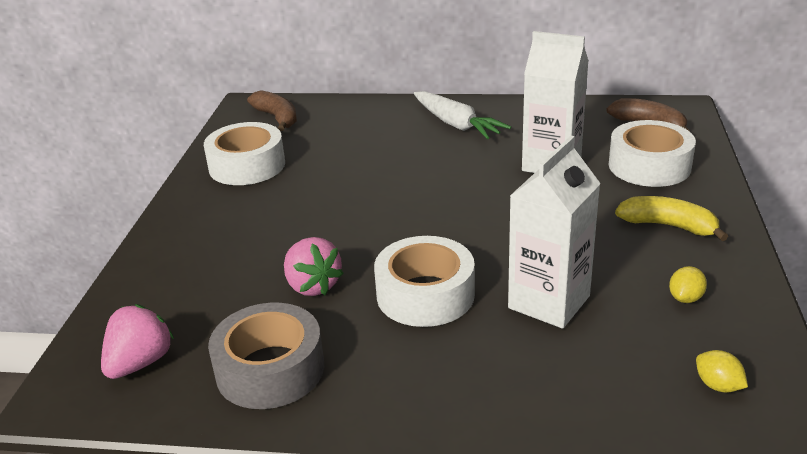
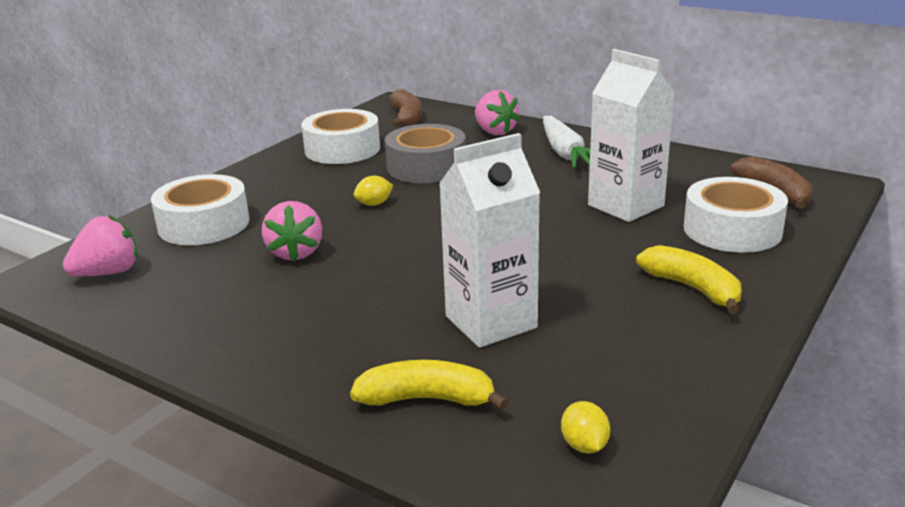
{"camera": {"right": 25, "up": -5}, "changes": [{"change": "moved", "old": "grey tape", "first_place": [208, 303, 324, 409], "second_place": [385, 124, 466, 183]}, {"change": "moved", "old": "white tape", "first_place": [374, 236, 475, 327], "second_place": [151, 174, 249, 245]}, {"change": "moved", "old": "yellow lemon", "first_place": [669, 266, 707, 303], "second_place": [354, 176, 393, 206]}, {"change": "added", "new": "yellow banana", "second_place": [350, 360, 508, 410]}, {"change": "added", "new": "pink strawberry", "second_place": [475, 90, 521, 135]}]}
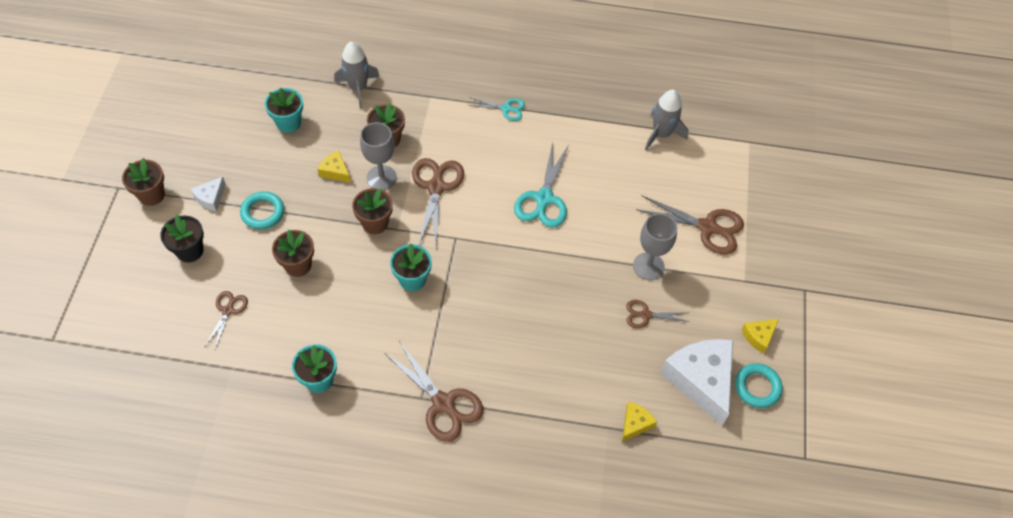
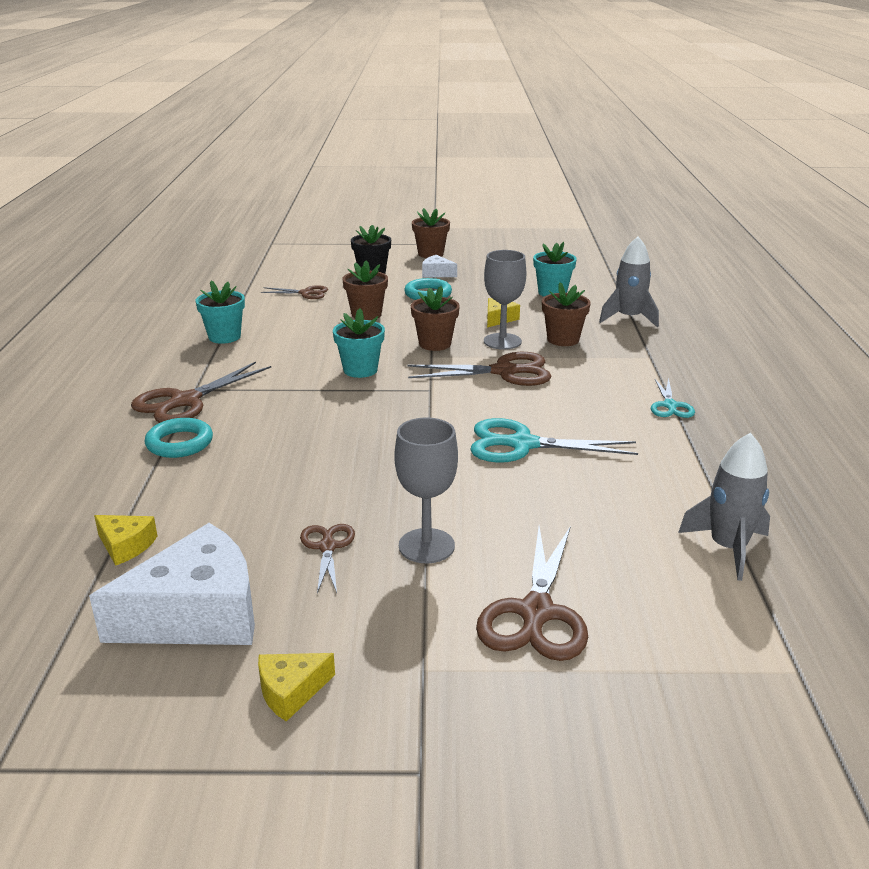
{"camera": {"right": 85, "up": -30}, "changes": [{"change": "moved", "old": "turquoise ring", "first_place": [735, 363, 783, 408], "second_place": [144, 418, 213, 458]}, {"change": "turned", "old": "yellow cheese", "first_place": [741, 319, 779, 353], "second_place": [258, 653, 335, 722], "degrees": -75}]}
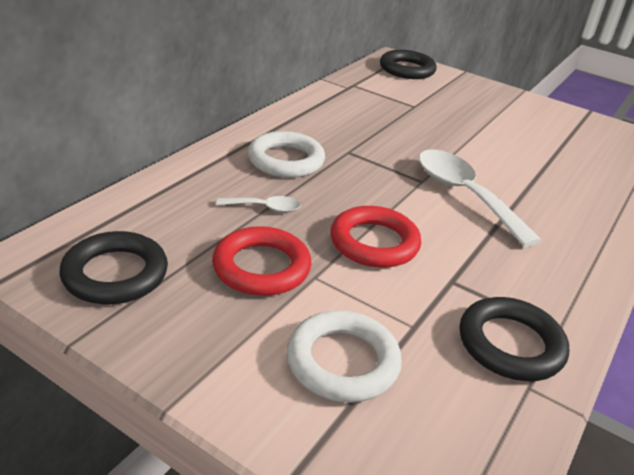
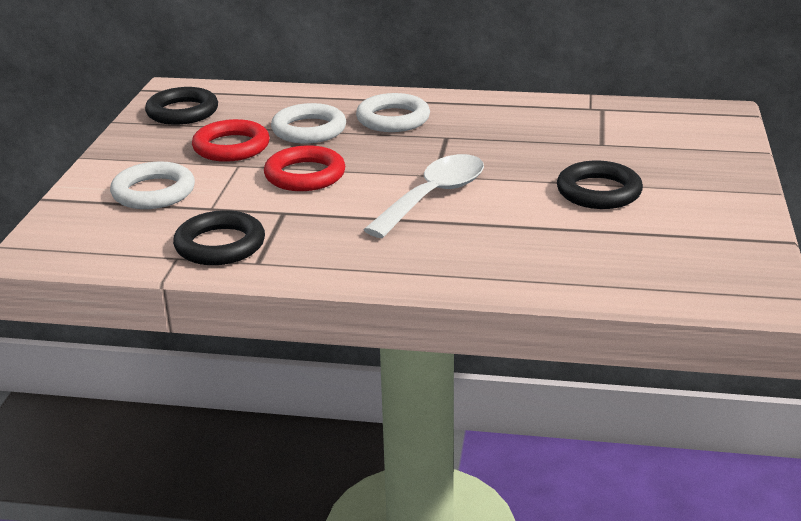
{"camera": {"right": 70, "up": -5}, "changes": [{"change": "replaced", "old": "white spoon", "new": "white ring", "first_place": [217, 196, 301, 212], "second_place": [271, 103, 346, 143]}, {"change": "moved", "old": "black ring", "first_place": [380, 50, 437, 79], "second_place": [557, 161, 643, 209]}]}
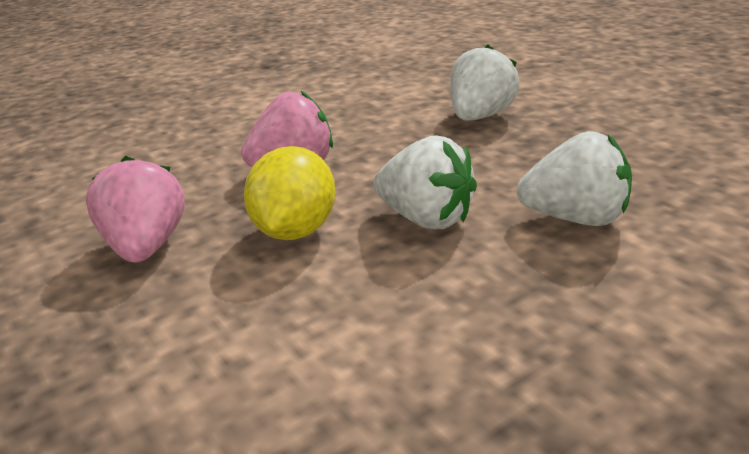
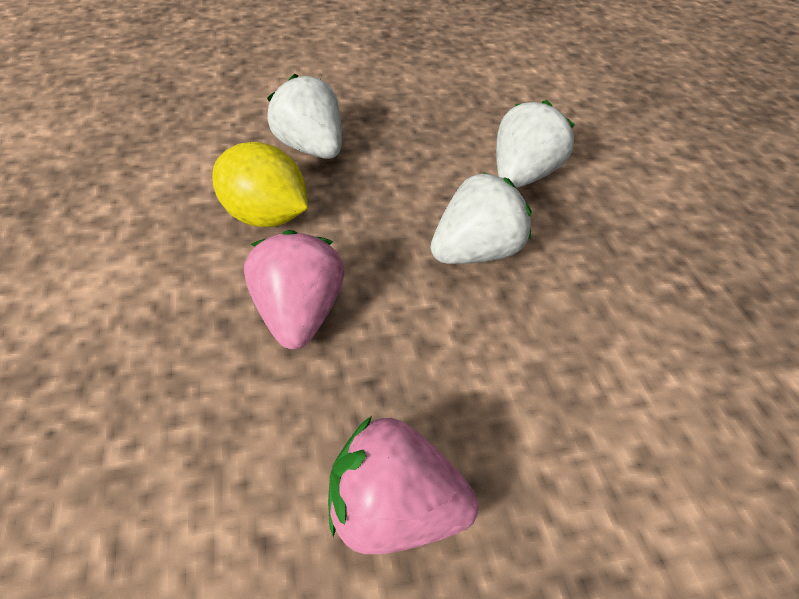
{"camera": {"right": -70, "up": 20}, "changes": [{"change": "moved", "old": "yellow lemon", "first_place": [244, 146, 335, 240], "second_place": [212, 142, 308, 227]}]}
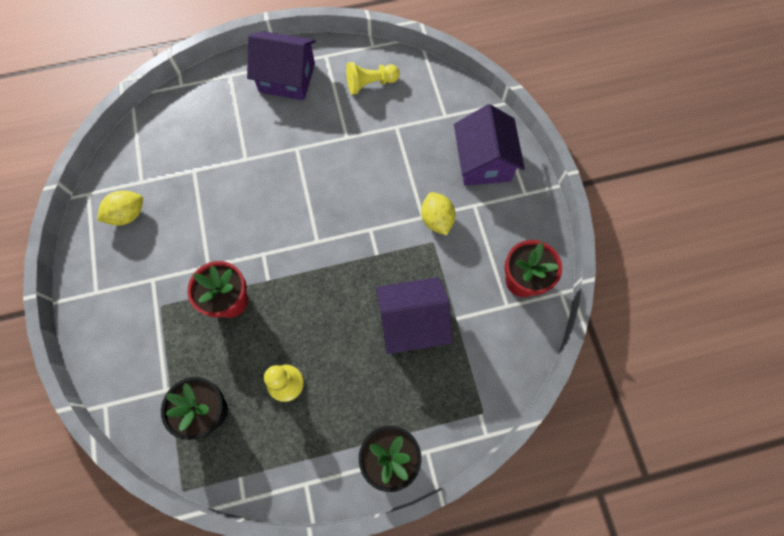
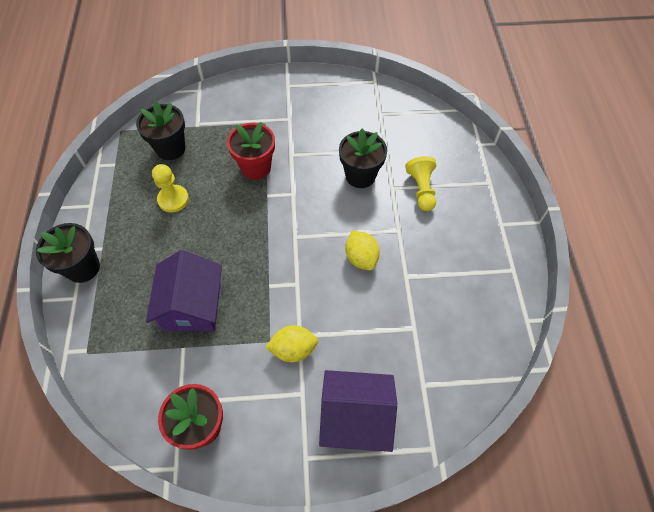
{"camera": {"right": 100, "up": -10}, "changes": [{"change": "moved", "old": "yellow lemon", "first_place": [97, 190, 143, 226], "second_place": [345, 231, 380, 270]}, {"change": "removed", "old": "purple house", "first_place": [247, 31, 316, 100]}, {"change": "moved", "old": "yellow pawn", "first_place": [346, 62, 400, 95], "second_place": [405, 156, 436, 211]}, {"change": "added", "new": "black flower pot", "second_place": [339, 129, 387, 188]}]}
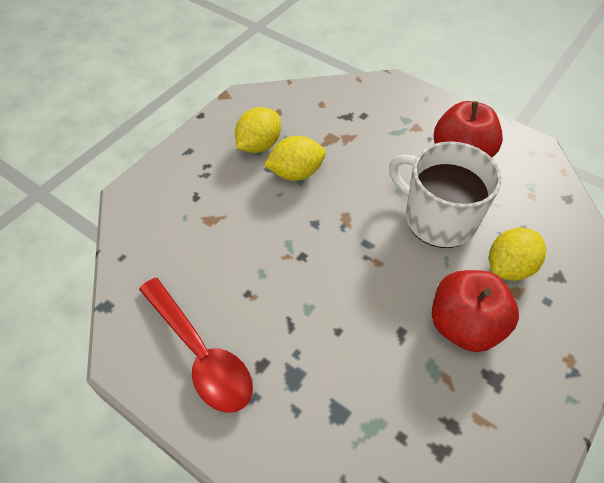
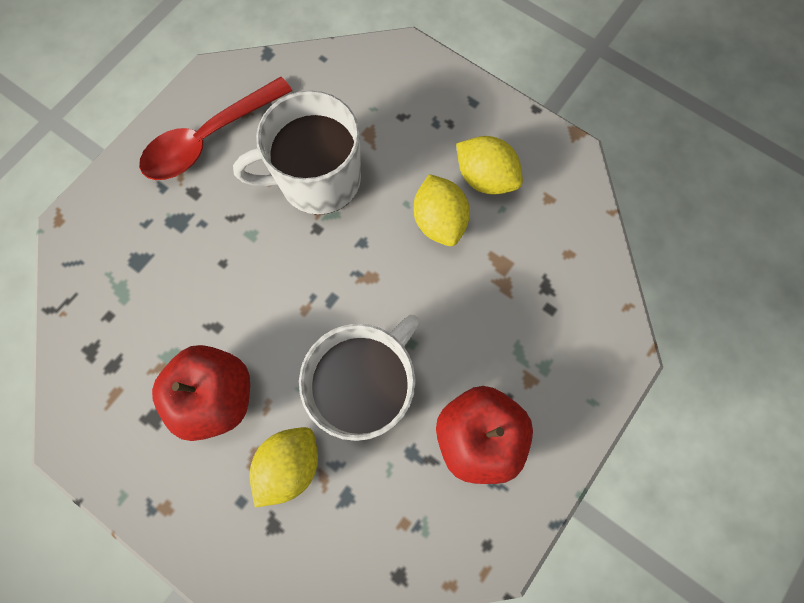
{"camera": {"right": 90, "up": 20}, "changes": [{"change": "turned", "old": "yellow lemon", "first_place": [489, 228, 546, 281], "second_place": [250, 427, 318, 507], "degrees": 75}, {"change": "added", "new": "white mug", "second_place": [233, 90, 361, 215]}]}
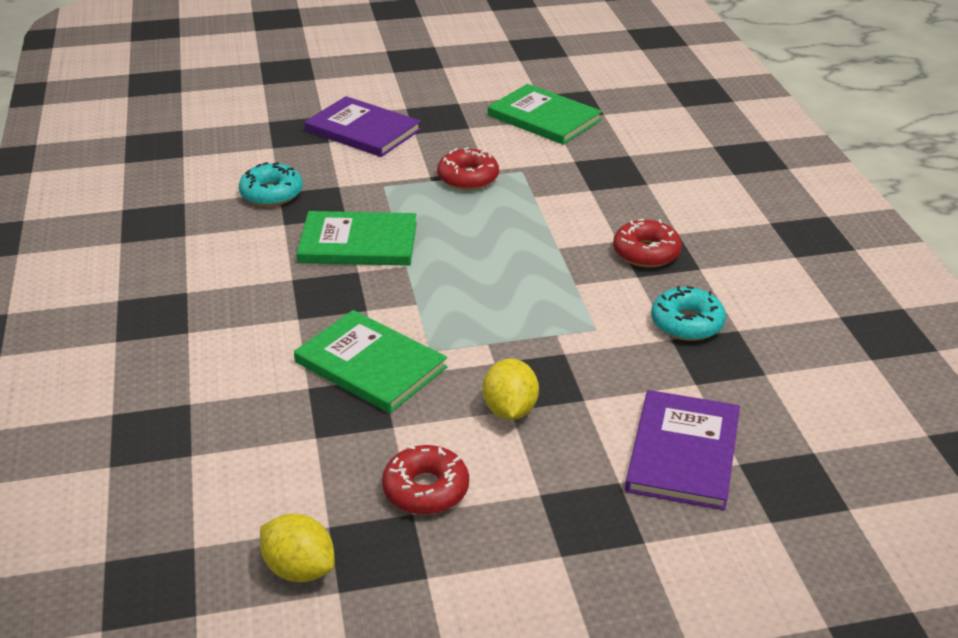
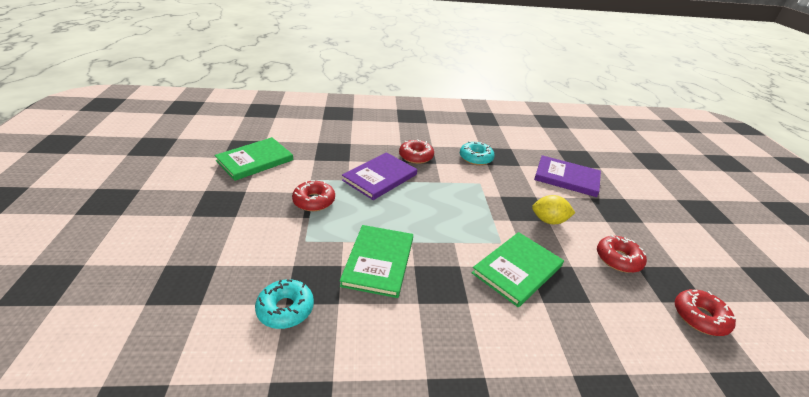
{"camera": {"right": -85, "up": 0}, "changes": [{"change": "replaced", "old": "yellow lemon", "new": "red donut", "first_place": [260, 514, 335, 582], "second_place": [675, 289, 736, 336]}, {"change": "moved", "old": "purple book", "first_place": [305, 96, 421, 157], "second_place": [342, 152, 417, 200]}]}
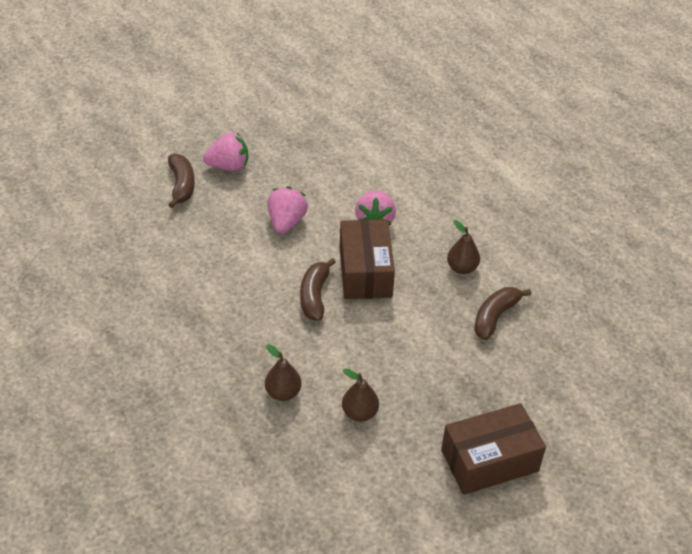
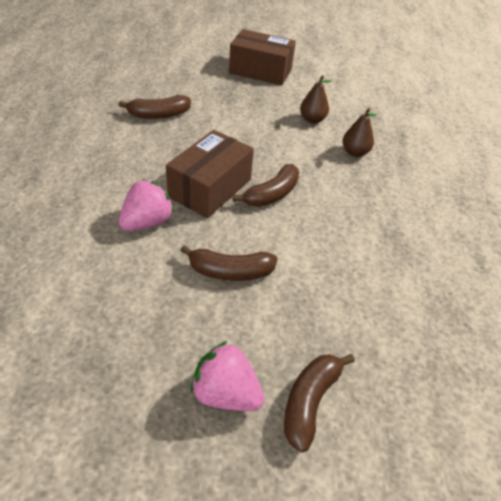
{"camera": {"right": -145, "up": 0}, "changes": [{"change": "replaced", "old": "pink strawberry", "new": "brown banana", "first_place": [268, 186, 308, 233], "second_place": [180, 245, 278, 281]}, {"change": "removed", "old": "brown pear", "first_place": [447, 220, 480, 274]}]}
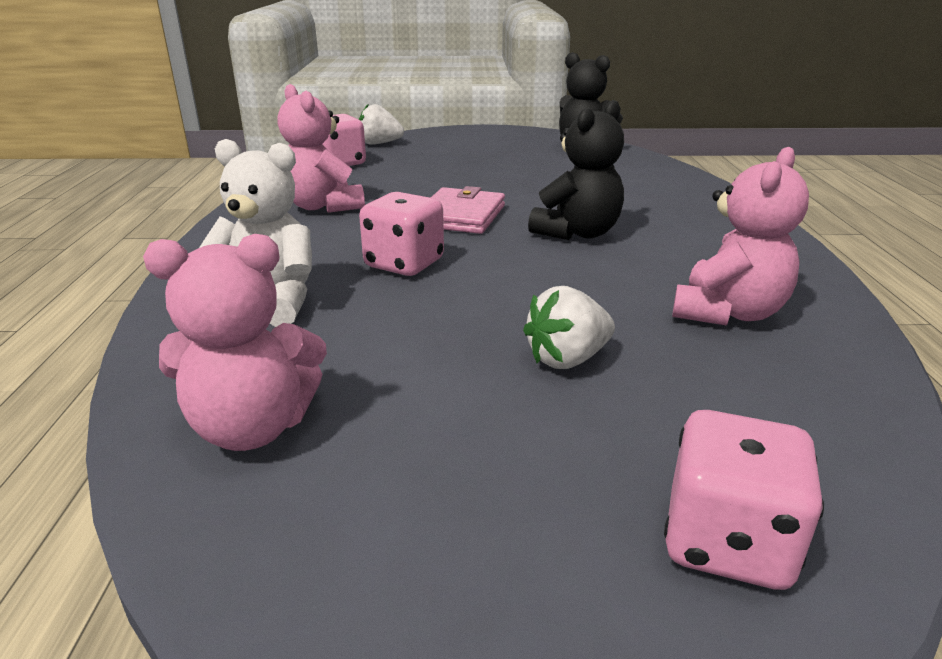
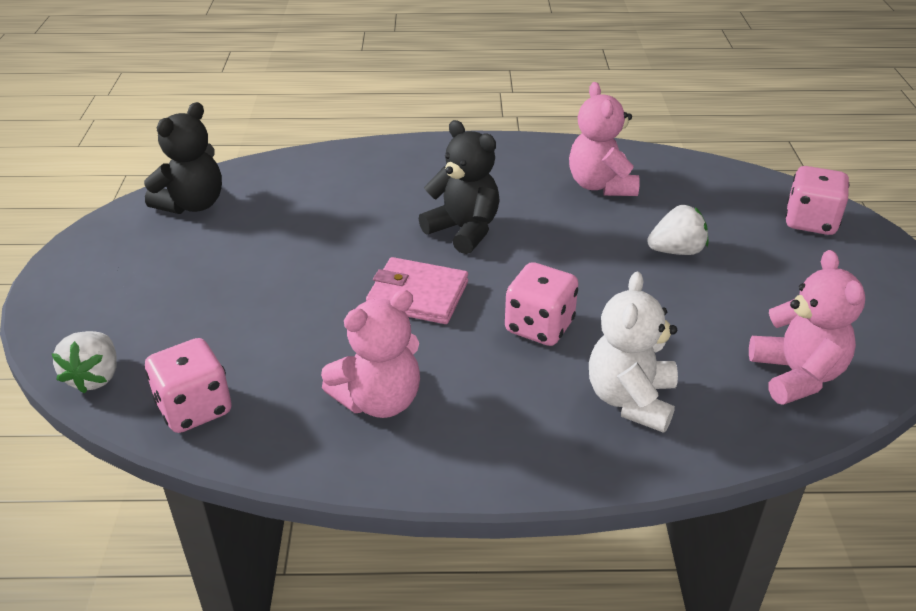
{"camera": {"right": -90, "up": 10}, "changes": [{"change": "turned", "old": "white strawberry", "first_place": [523, 286, 615, 369], "second_place": [647, 205, 708, 255], "degrees": -75}, {"change": "turned", "old": "pink teddy bear", "first_place": [672, 147, 809, 325], "second_place": [569, 82, 640, 196], "degrees": -135}]}
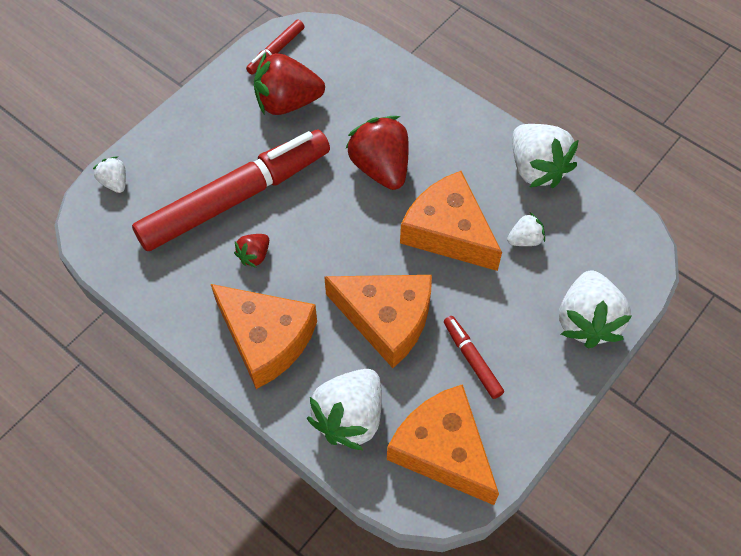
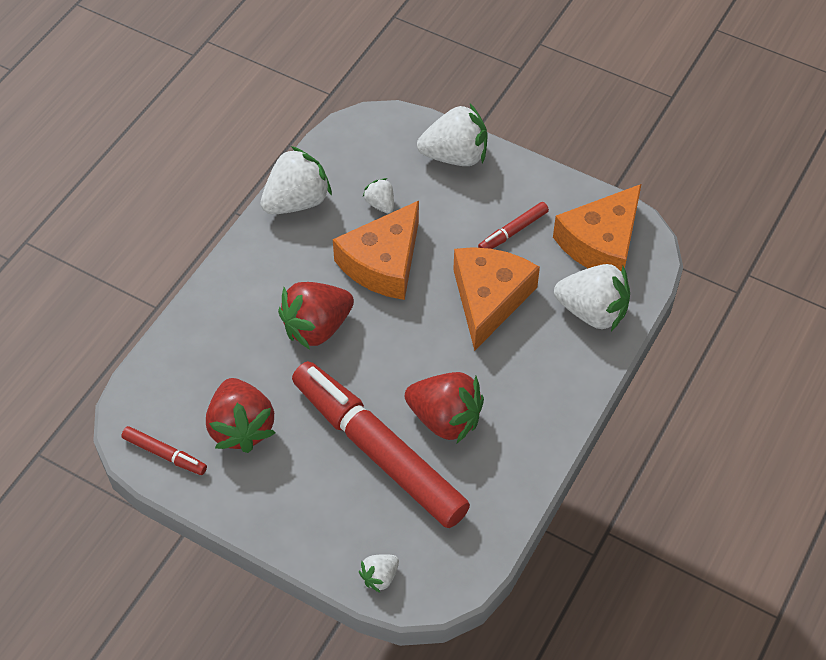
{"camera": {"right": -100, "up": -5}, "changes": [{"change": "removed", "old": "orange cheese", "first_place": [211, 284, 317, 389]}, {"change": "resized", "old": "red strawberry", "first_place": [234, 234, 269, 268], "second_place": [405, 372, 484, 443], "factor": 2.01}]}
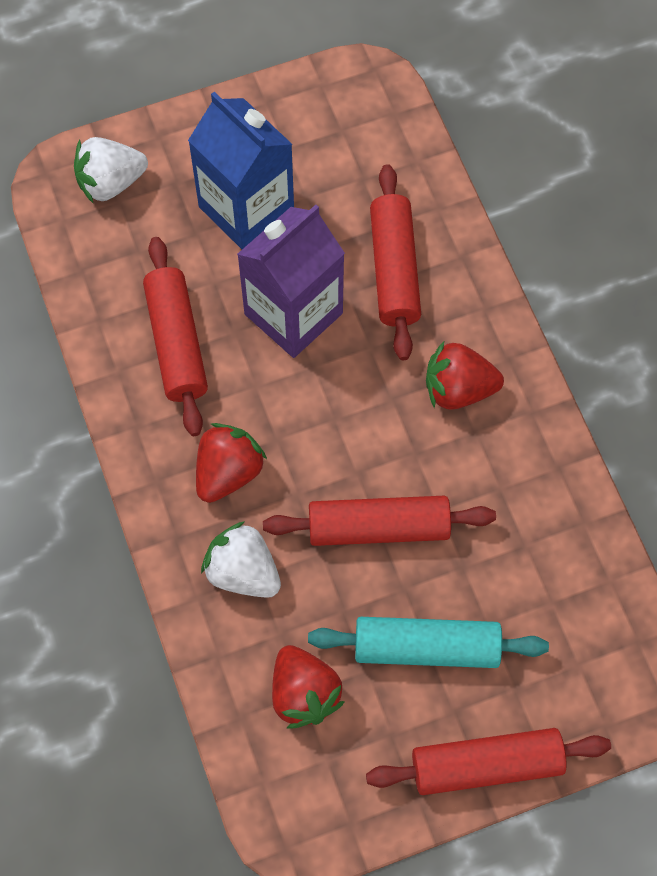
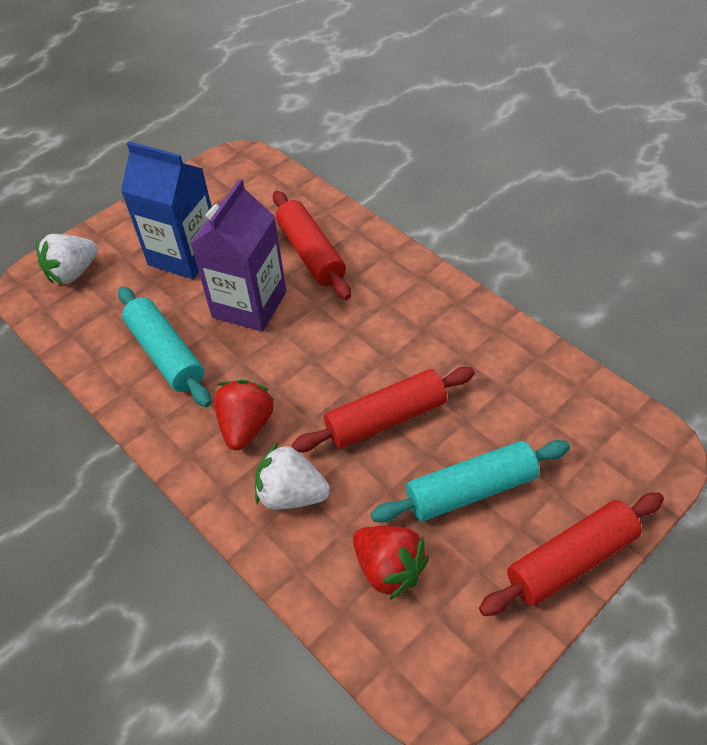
{"camera": {"right": -20, "up": -15}, "changes": [{"change": "recoloured", "old": "red rolling pin", "new": "turquoise rolling pin", "first_place": [143, 237, 208, 436], "second_place": [118, 287, 211, 407]}, {"change": "removed", "old": "red strawberry", "first_place": [426, 341, 504, 410]}]}
